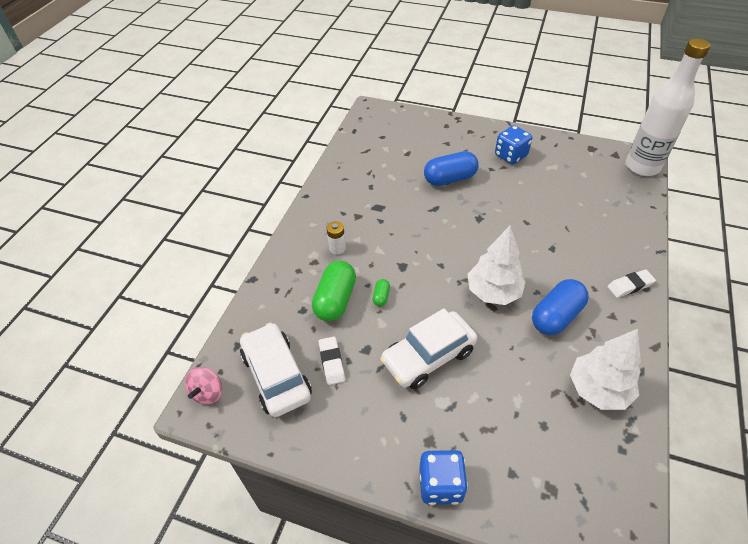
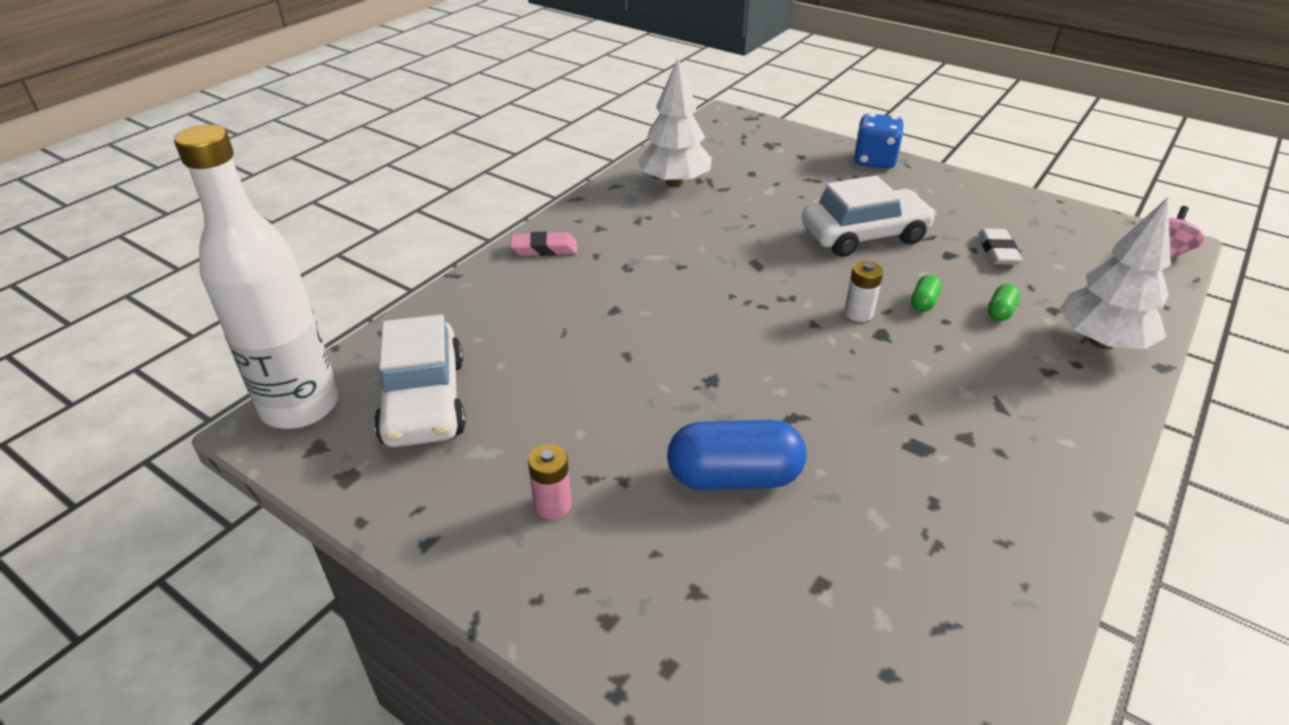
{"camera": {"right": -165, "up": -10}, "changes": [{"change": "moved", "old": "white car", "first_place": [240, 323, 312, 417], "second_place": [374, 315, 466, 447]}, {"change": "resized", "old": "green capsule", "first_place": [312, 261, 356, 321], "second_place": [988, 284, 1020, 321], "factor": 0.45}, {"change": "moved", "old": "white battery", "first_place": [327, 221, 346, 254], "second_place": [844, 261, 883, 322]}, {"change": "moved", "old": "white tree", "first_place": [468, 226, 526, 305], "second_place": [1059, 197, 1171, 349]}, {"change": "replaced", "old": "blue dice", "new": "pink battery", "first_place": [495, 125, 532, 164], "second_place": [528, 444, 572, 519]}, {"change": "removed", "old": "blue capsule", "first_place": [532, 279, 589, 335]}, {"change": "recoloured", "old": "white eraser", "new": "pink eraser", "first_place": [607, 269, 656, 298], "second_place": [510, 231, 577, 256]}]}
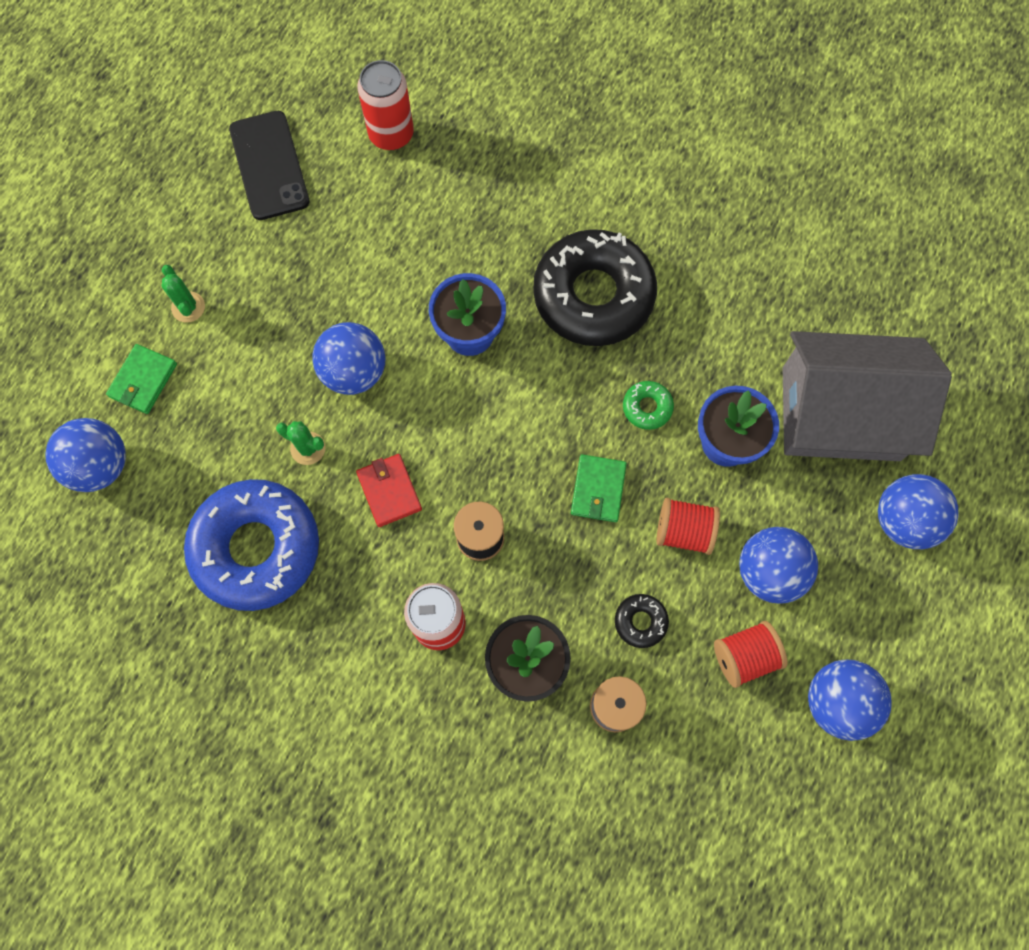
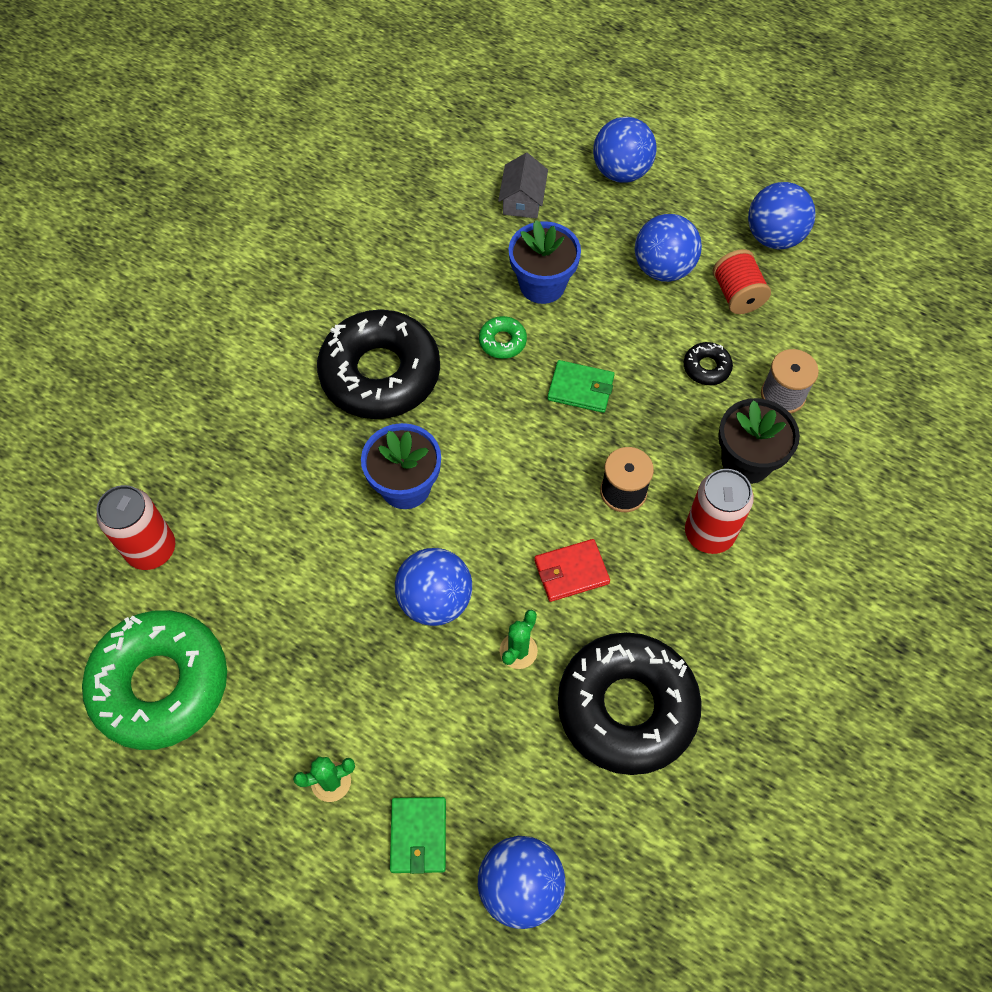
{"camera": {"right": -85, "up": -10}, "changes": [{"change": "turned", "old": "green wallet", "first_place": [106, 344, 177, 414], "second_place": [390, 797, 446, 874], "degrees": 60}, {"change": "recoloured", "old": "blue donut", "new": "black donut", "first_place": [184, 479, 319, 611], "second_place": [558, 632, 702, 775]}, {"change": "replaced", "old": "black phone", "new": "green donut", "first_place": [229, 111, 310, 220], "second_place": [82, 610, 227, 750]}, {"change": "removed", "old": "red spool", "first_place": [656, 498, 720, 555]}, {"change": "resized", "old": "grey house", "first_place": [783, 331, 952, 461], "second_place": [498, 153, 548, 219], "factor": 0.42}]}
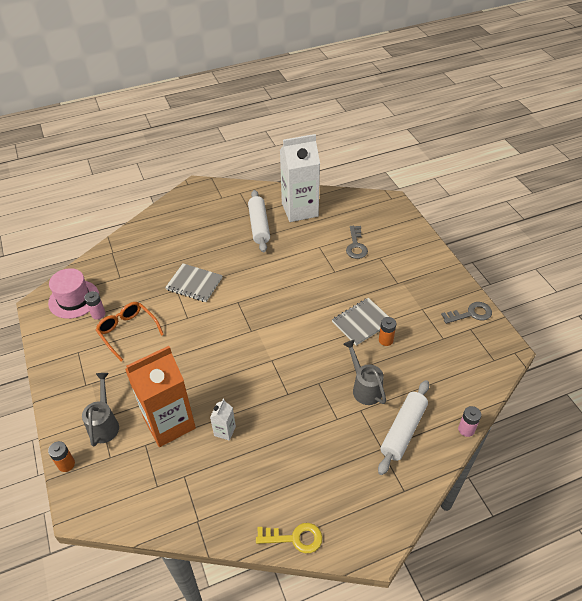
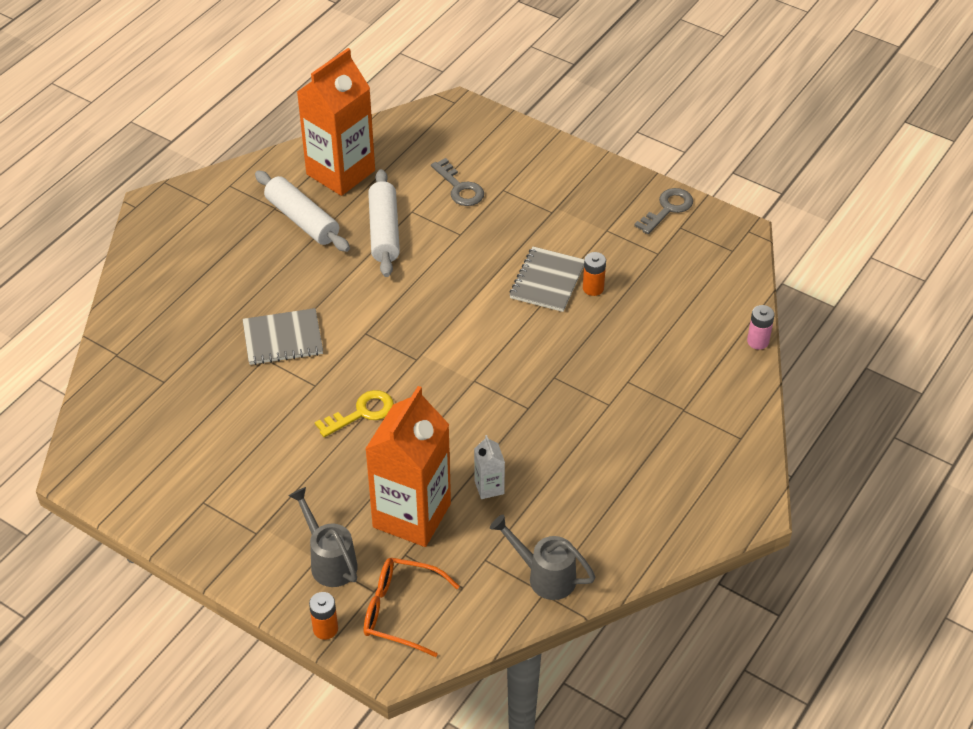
{"camera": {"right": -35, "up": 0}, "changes": [{"change": "removed", "old": "pink hat", "first_place": [48, 268, 99, 319]}, {"change": "removed", "old": "pink battery", "first_place": [84, 291, 106, 320]}, {"change": "moved", "old": "orange glasses", "first_place": [96, 302, 164, 361], "second_place": [364, 558, 460, 657]}, {"change": "moved", "old": "yellow key", "first_place": [256, 523, 322, 553], "second_place": [315, 390, 394, 437]}, {"change": "recoloured", "old": "white carton", "new": "orange carton", "first_place": [280, 134, 320, 222], "second_place": [297, 48, 375, 196]}, {"change": "moved", "old": "grey watering can", "first_place": [343, 340, 386, 405], "second_place": [490, 515, 596, 600]}, {"change": "moved", "old": "white rolling pin", "first_place": [378, 380, 429, 475], "second_place": [368, 169, 400, 277]}]}
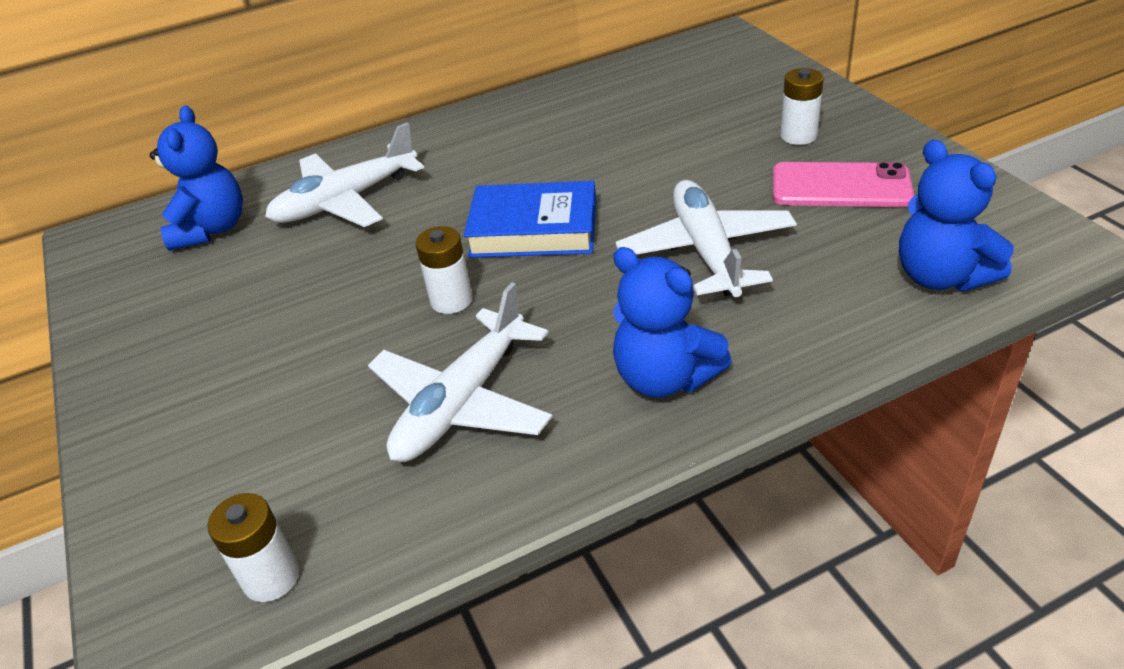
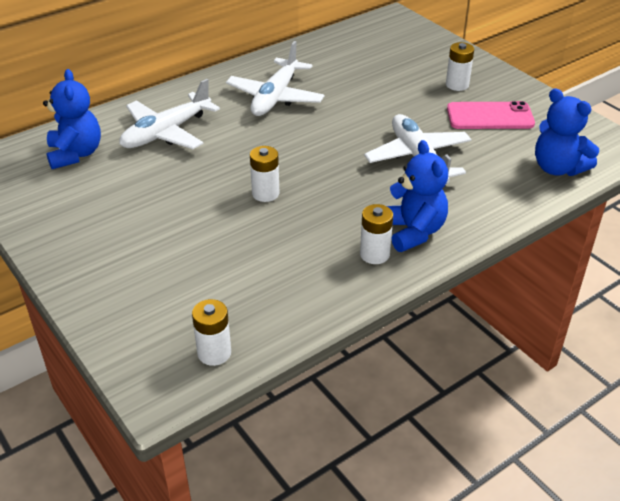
{"camera": {"right": -15, "up": 0}, "changes": [{"change": "moved", "old": "white plane", "first_place": [368, 282, 553, 462], "second_place": [226, 41, 325, 116]}, {"change": "removed", "old": "blue book", "first_place": [464, 181, 596, 258]}, {"change": "turned", "old": "blue teddy bear", "first_place": [613, 247, 732, 398], "second_place": [387, 140, 448, 252], "degrees": -135}, {"change": "added", "new": "white battery", "second_place": [360, 204, 393, 264]}]}
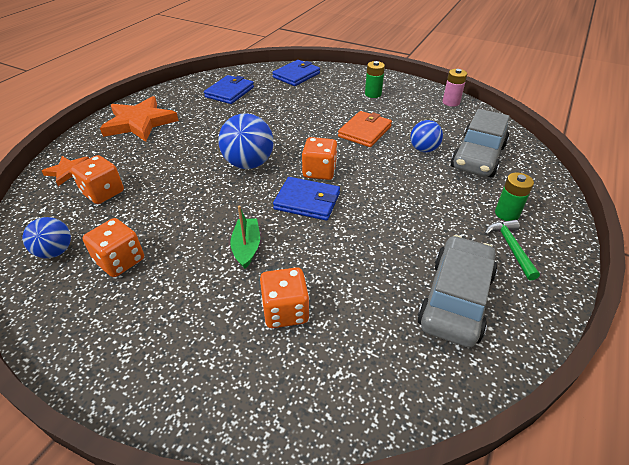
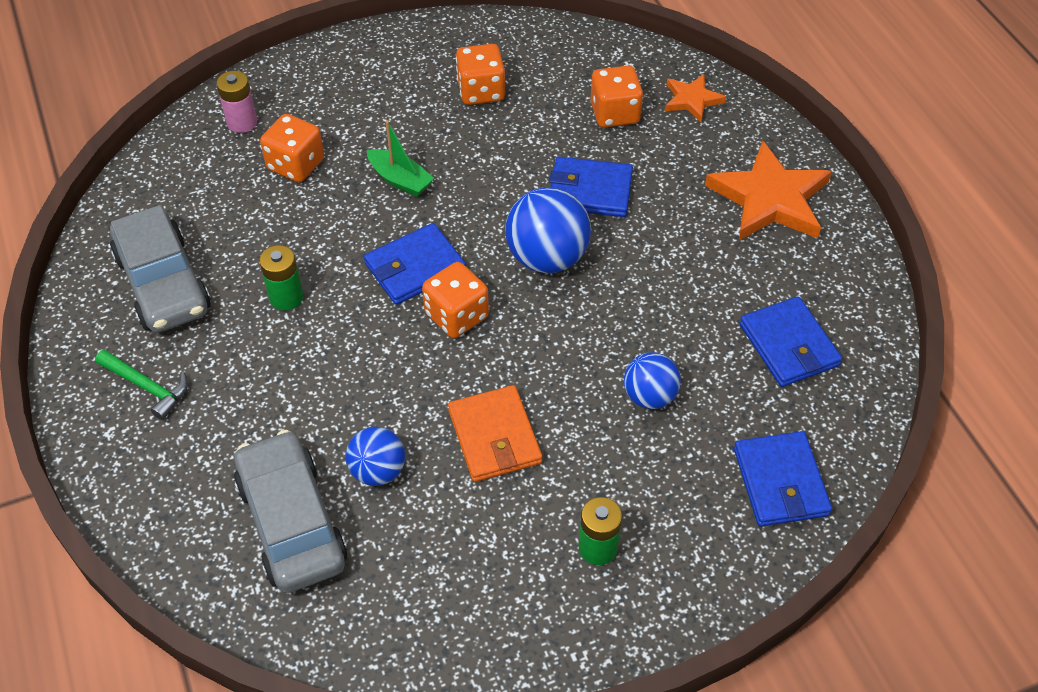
{"camera": {"right": 130, "up": 10}, "changes": [{"change": "moved", "old": "blue ball", "first_place": [23, 217, 71, 258], "second_place": [624, 352, 681, 409]}, {"change": "moved", "old": "pink battery", "first_place": [443, 69, 467, 107], "second_place": [216, 71, 257, 133]}, {"change": "moved", "old": "green battery", "first_place": [495, 172, 534, 221], "second_place": [259, 245, 303, 310]}, {"change": "added", "new": "blue wallet", "second_place": [549, 157, 633, 217]}]}
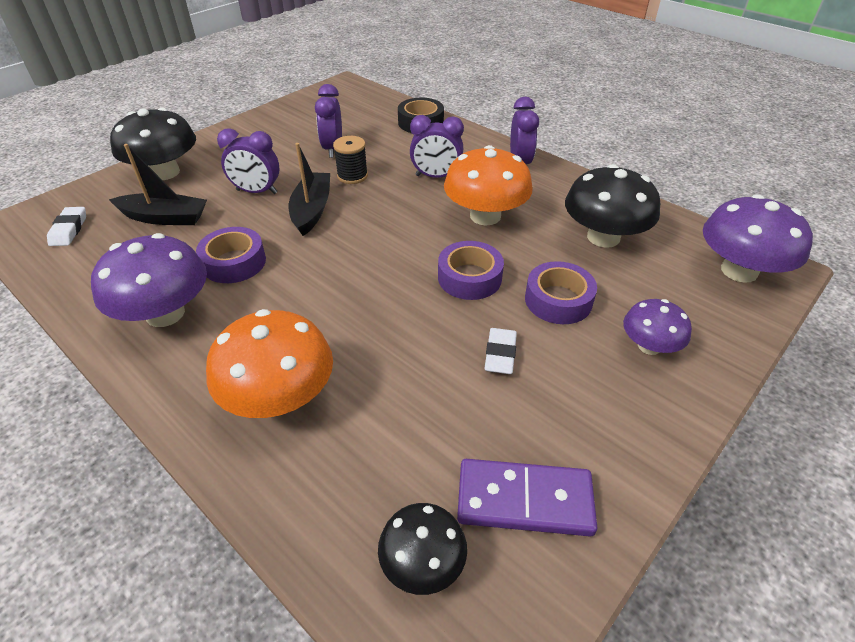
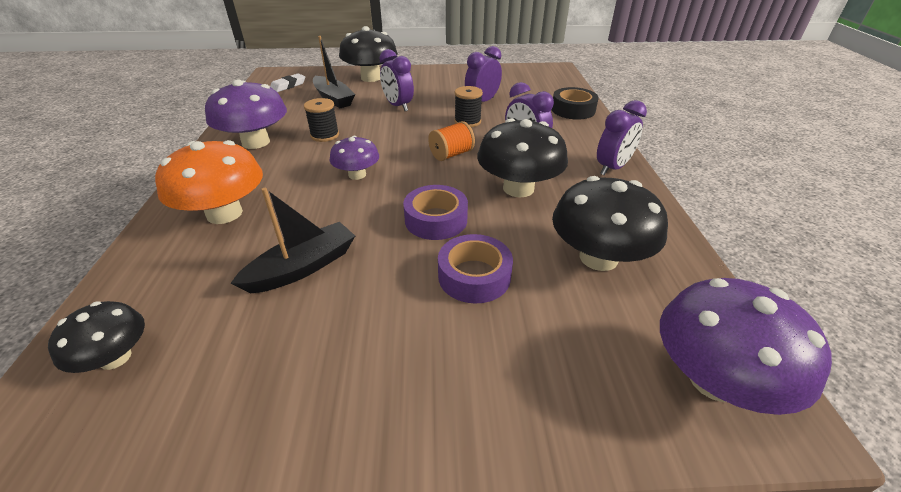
{"camera": {"right": 45, "up": -5}, "changes": [{"change": "replaced", "old": "purple tape", "new": "black spool", "first_place": [196, 227, 266, 283], "second_place": [304, 98, 339, 142]}, {"change": "moved", "old": "black boat", "first_place": [289, 143, 330, 236], "second_place": [230, 188, 355, 293]}, {"change": "recoloured", "old": "orange mushroom", "new": "black mushroom", "first_place": [444, 145, 533, 225], "second_place": [477, 118, 568, 198]}, {"change": "removed", "old": "purple domino", "first_place": [457, 459, 597, 537]}, {"change": "removed", "old": "white eraser", "first_place": [484, 328, 517, 374]}, {"change": "moved", "old": "purple mushroom", "first_place": [623, 299, 692, 355], "second_place": [330, 136, 379, 180]}, {"change": "added", "new": "orange spool", "second_place": [428, 121, 475, 161]}]}
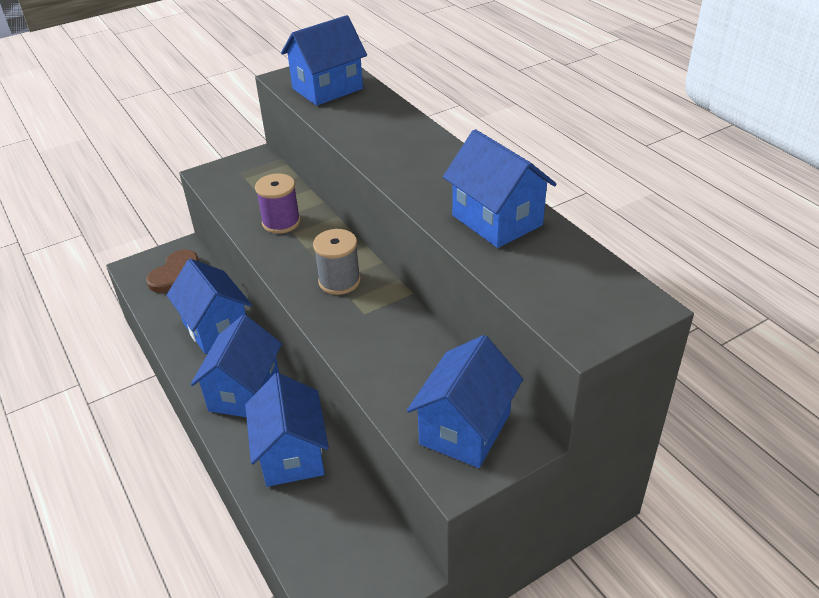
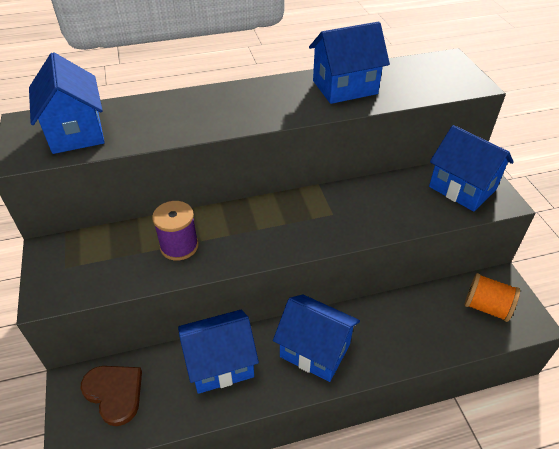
{"camera": {"right": -75, "up": 5}, "changes": [{"change": "removed", "old": "blue house", "first_place": [245, 373, 329, 487]}, {"change": "removed", "old": "grey spool", "first_place": [313, 229, 361, 295]}, {"change": "added", "new": "orange spool", "second_place": [465, 273, 520, 322]}]}
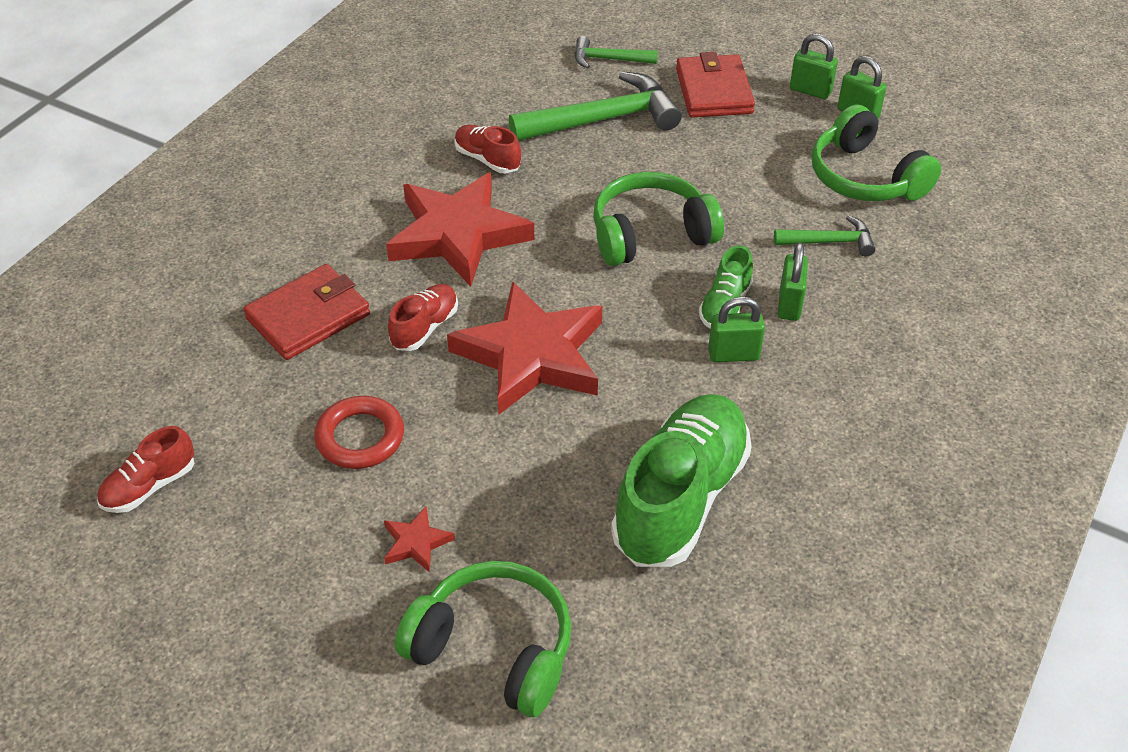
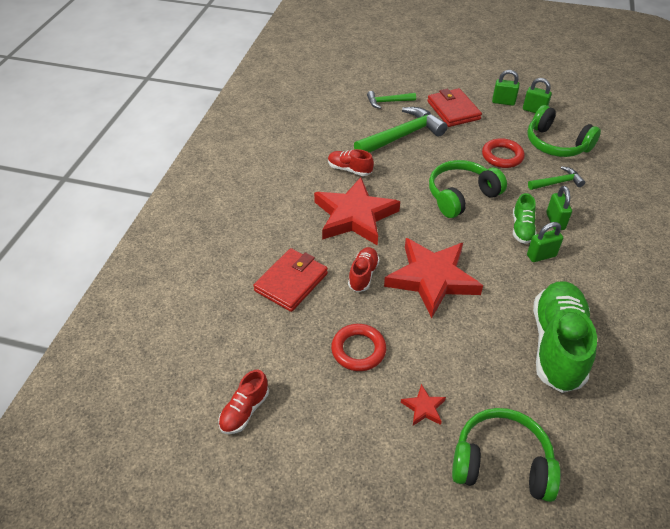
{"camera": {"right": -15, "up": 0}, "changes": [{"change": "added", "new": "red ring", "second_place": [482, 138, 525, 168]}]}
